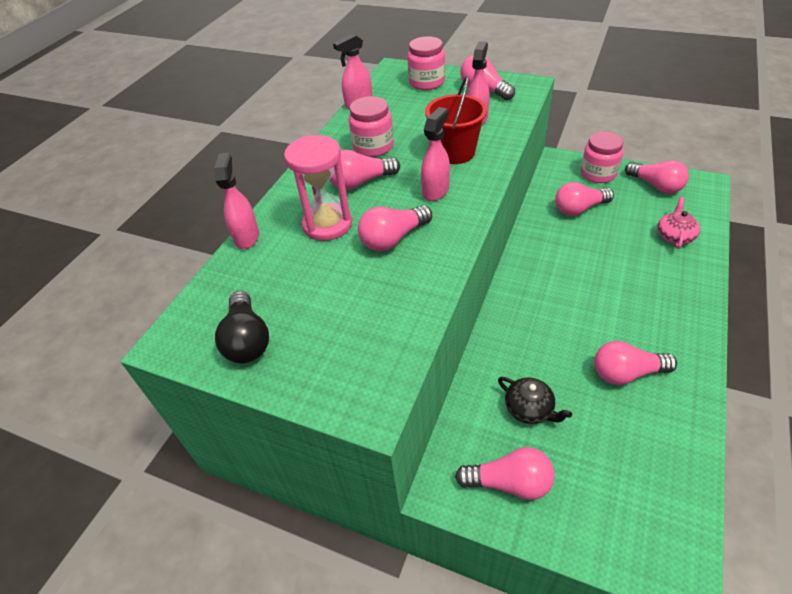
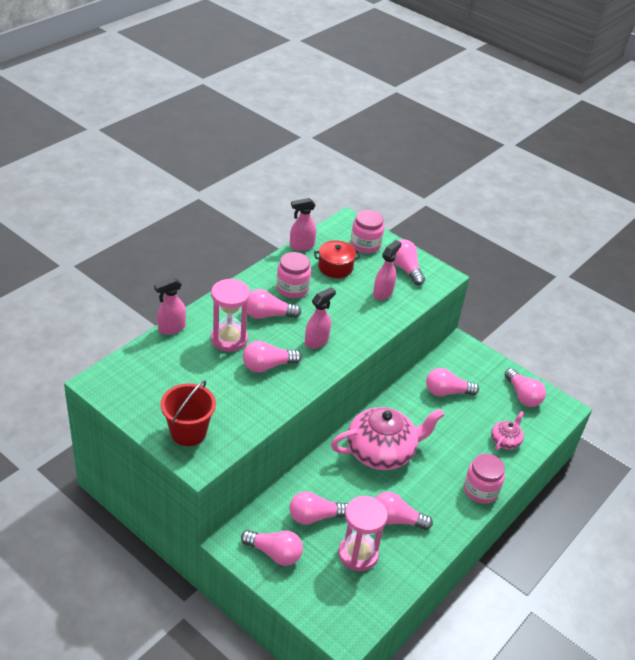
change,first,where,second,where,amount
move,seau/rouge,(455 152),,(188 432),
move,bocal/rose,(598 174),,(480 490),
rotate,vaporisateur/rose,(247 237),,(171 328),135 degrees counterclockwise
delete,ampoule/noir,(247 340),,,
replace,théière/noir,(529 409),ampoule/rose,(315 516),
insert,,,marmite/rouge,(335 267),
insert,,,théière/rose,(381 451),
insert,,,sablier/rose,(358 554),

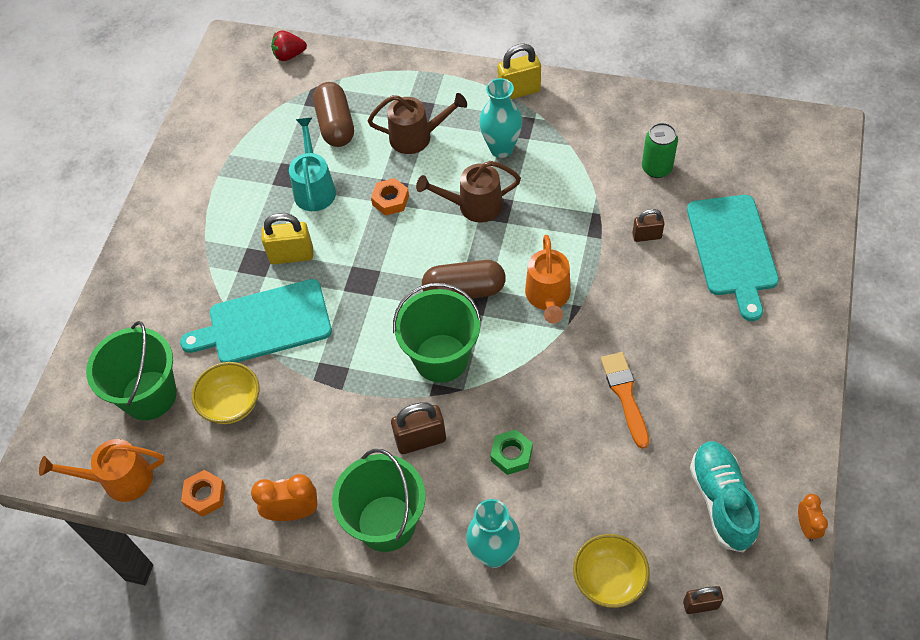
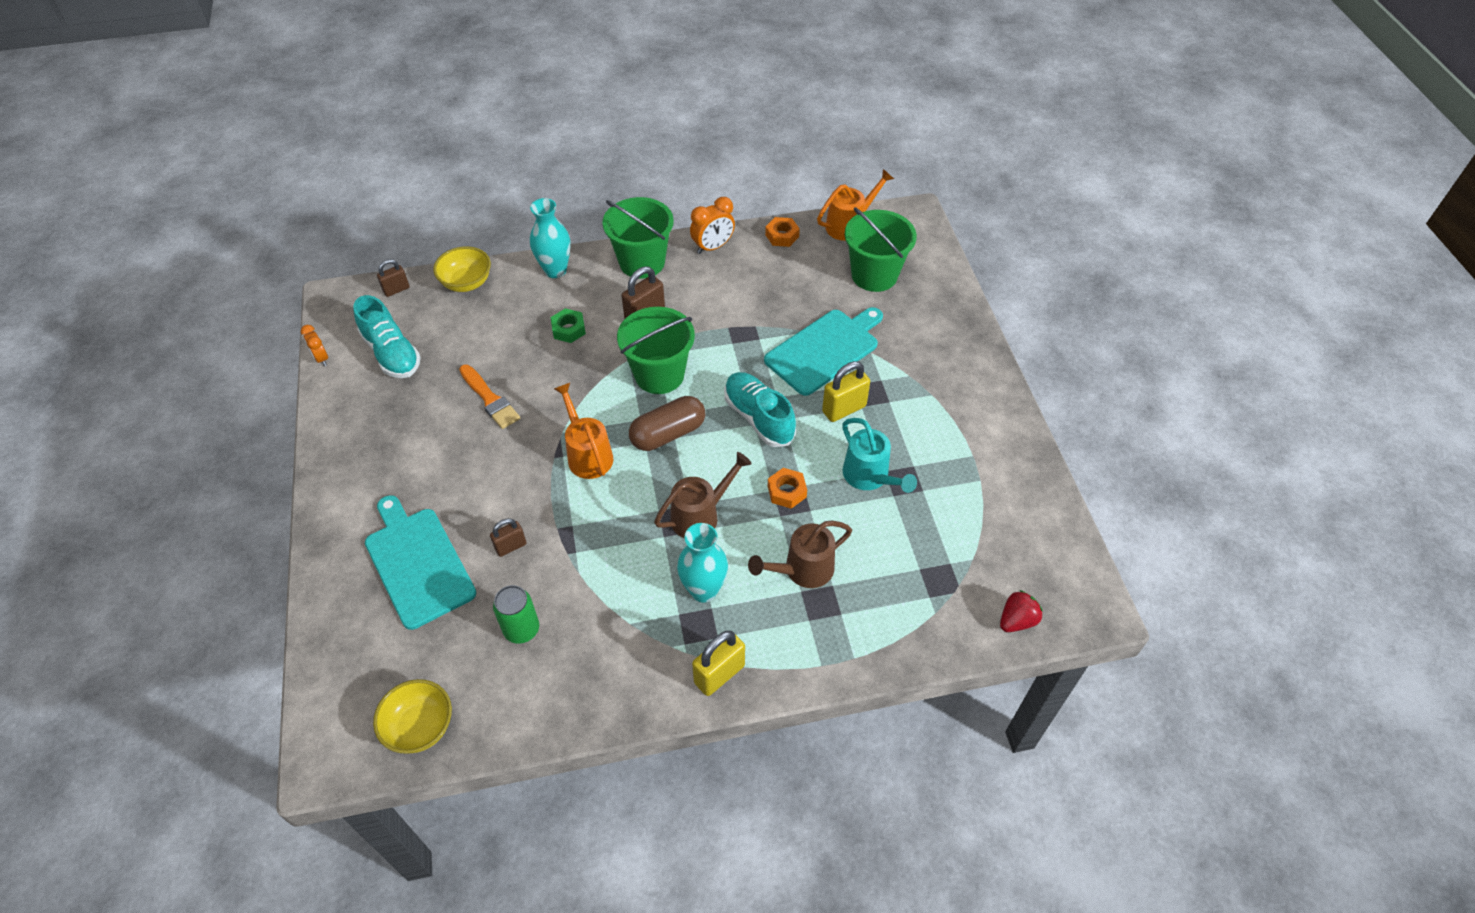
change,first,where,second,where,amount
delete,gélule/marron,(336 125),,,
move,bol/jaune,(231 404),,(420 727),
insert,,,chaussure/turquoise,(758 418),

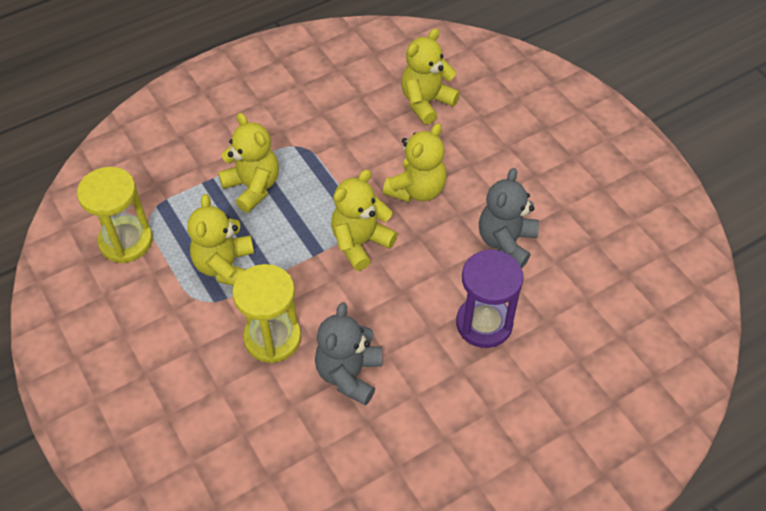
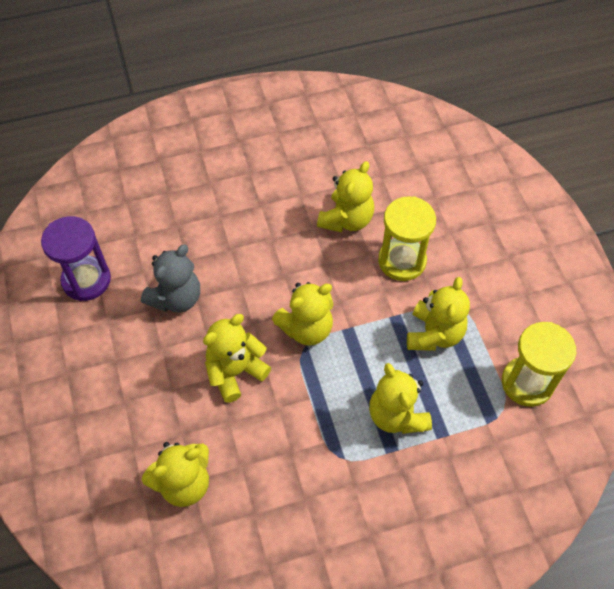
change,first,where,second,where,amount
move,sablier/violet,(484 324),,(86 280),
recolor,ours en peluche/gris,(349 374),ours en peluche/jaune,(346 219),

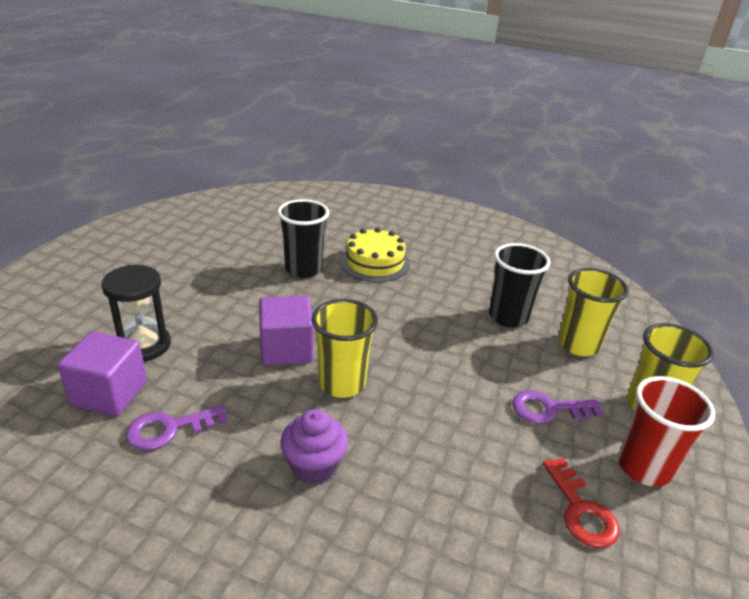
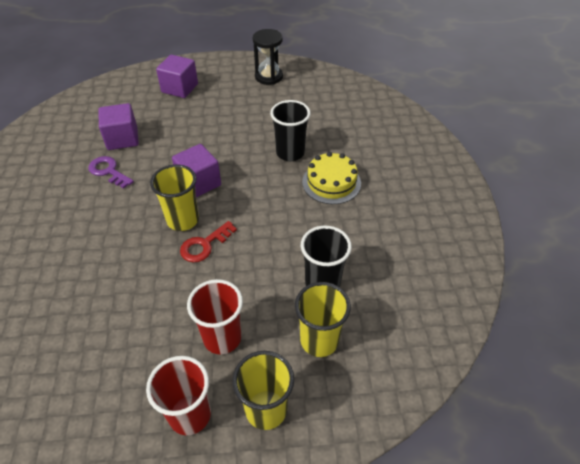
change,first,where,second,where,amount
move,sablier/noir,(144 345),,(269 76),
replace,clé/violet,(548 409),gobelet/rouge,(222 338),
delete,muffin/violet,(314 466),,,
move,clé/rouge,(581 510),,(204 245),
insert,,,cube/violet,(180 88),

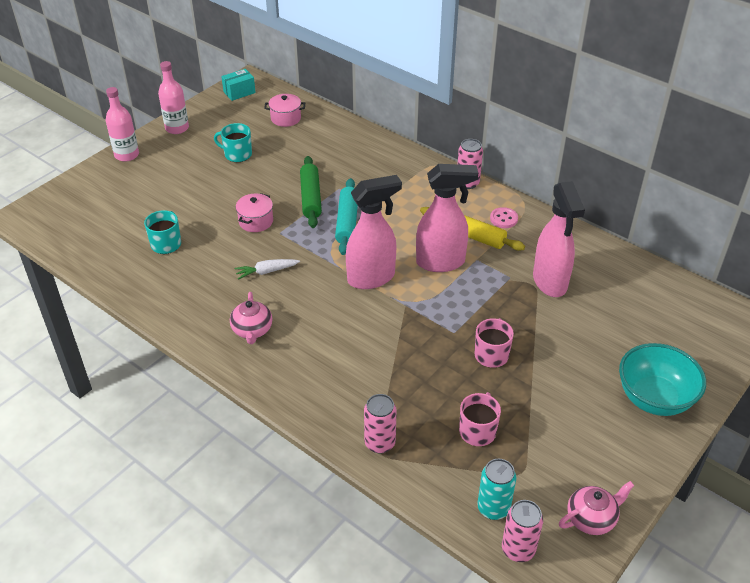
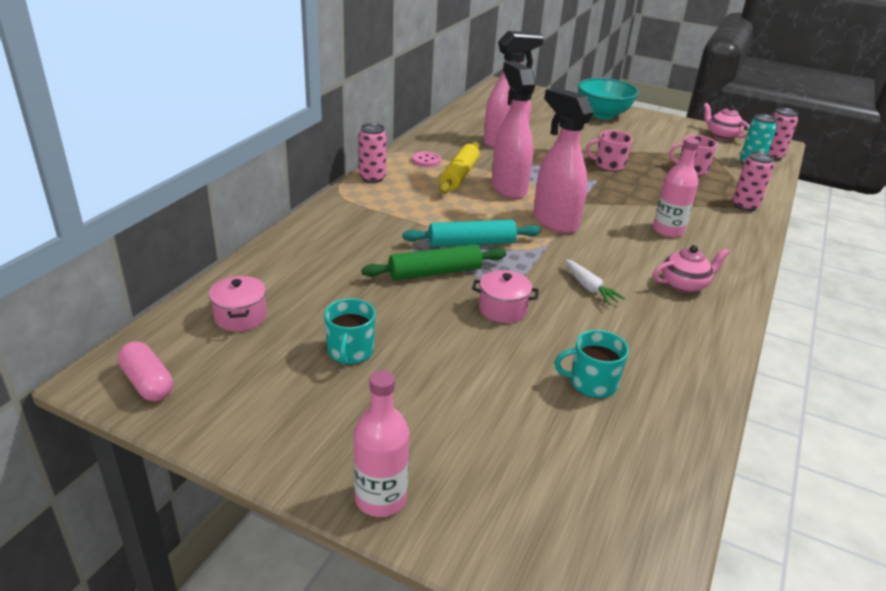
change,first,where,second,where,amount
move,bouteille/rose,(177 128),,(668 230),
replace,boîte/turquoise,(239 92),gélule/rose,(148 383),

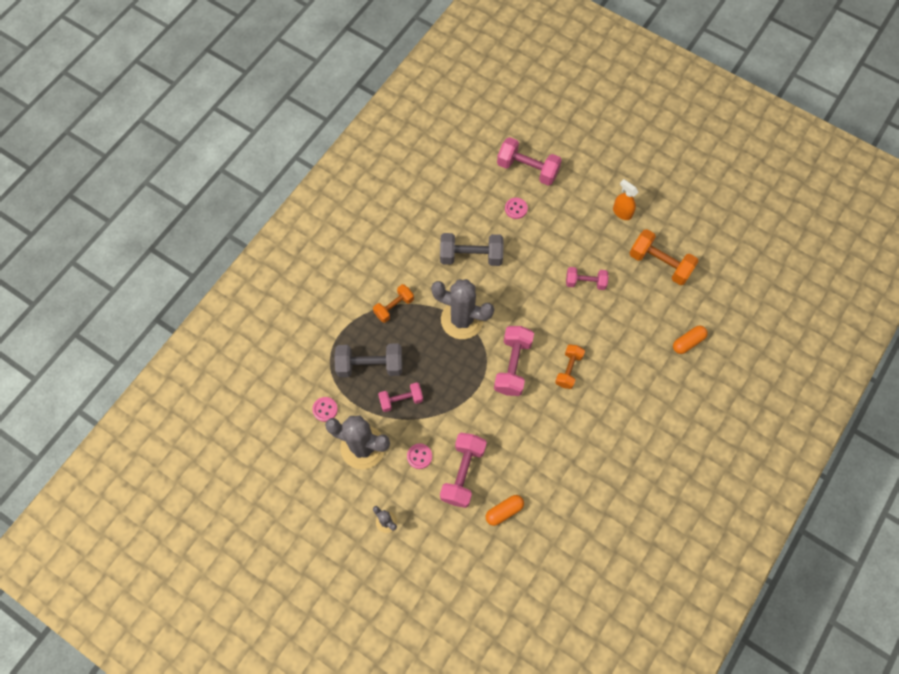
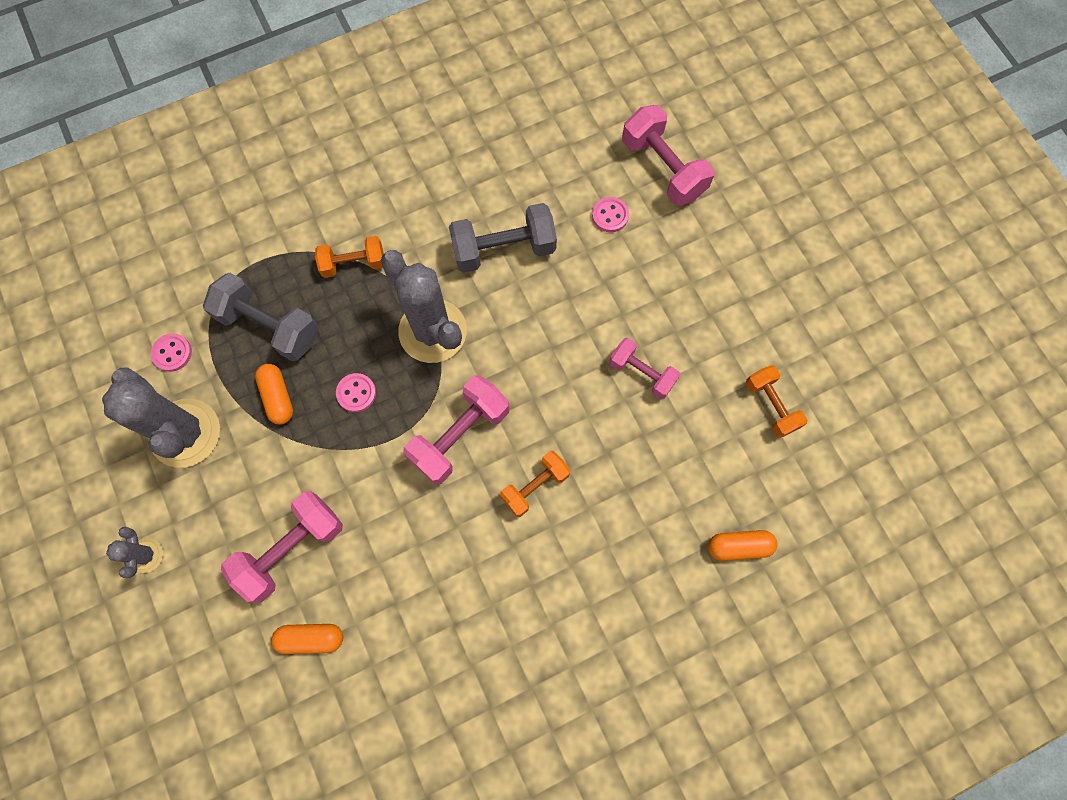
change,first,where,second,where,amount
delete,vaporisateur/orange,(622 212),,,
resize,haltère/orange,(660 263),,(771 405),x0.64
rotate,haltère/gris,(471 256),,(504 249),45 degrees counterclockwise
replace,haltère/rose,(401 400),gélule/orange,(278 397),
move,bouton/rose,(419 456),,(356 393),

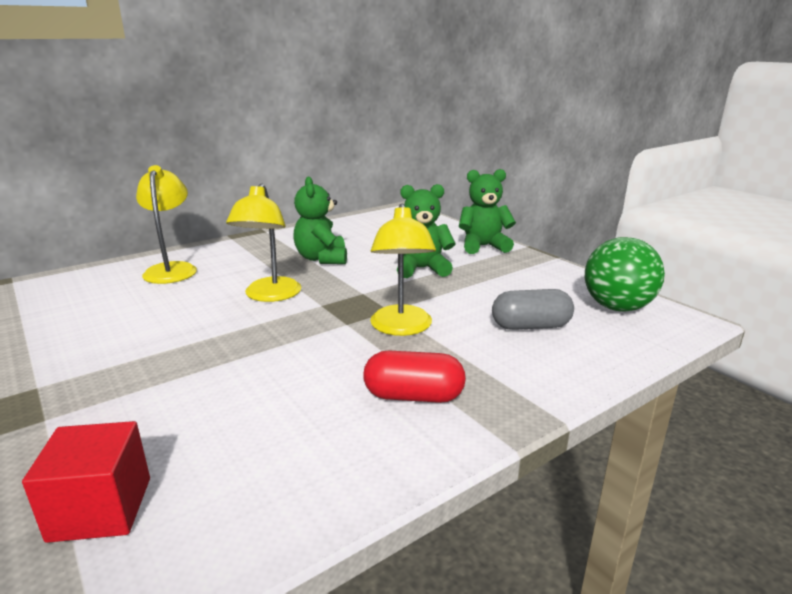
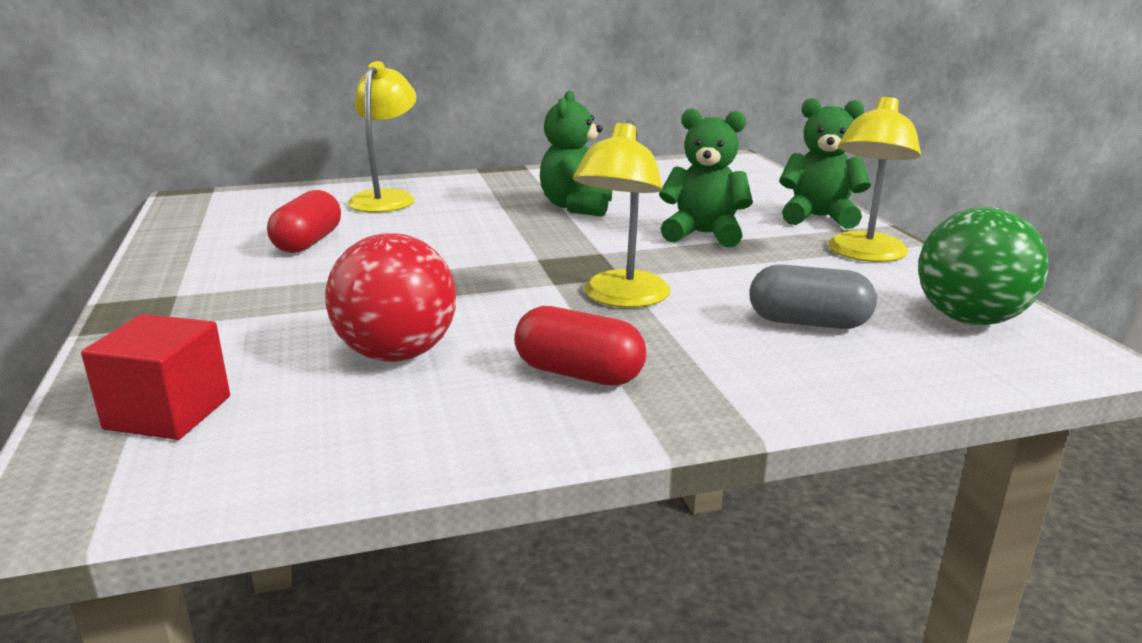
change,first,where,second,where,amount
move,lampe/jaune,(270 296),,(864 254),
insert,,,gélule/rouge,(308 242),
insert,,,balle/rouge,(397 354),

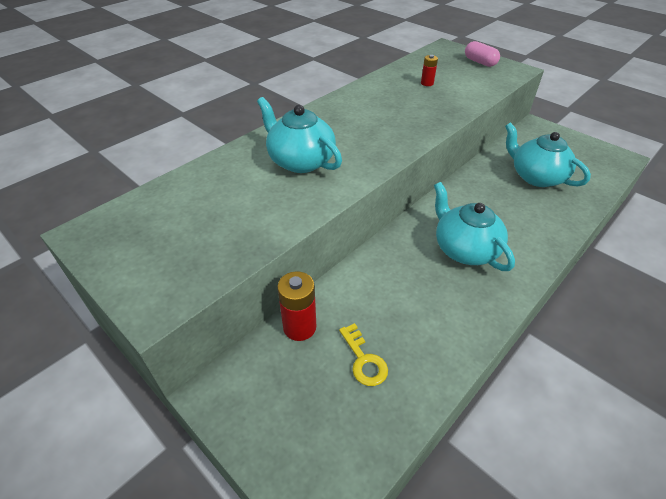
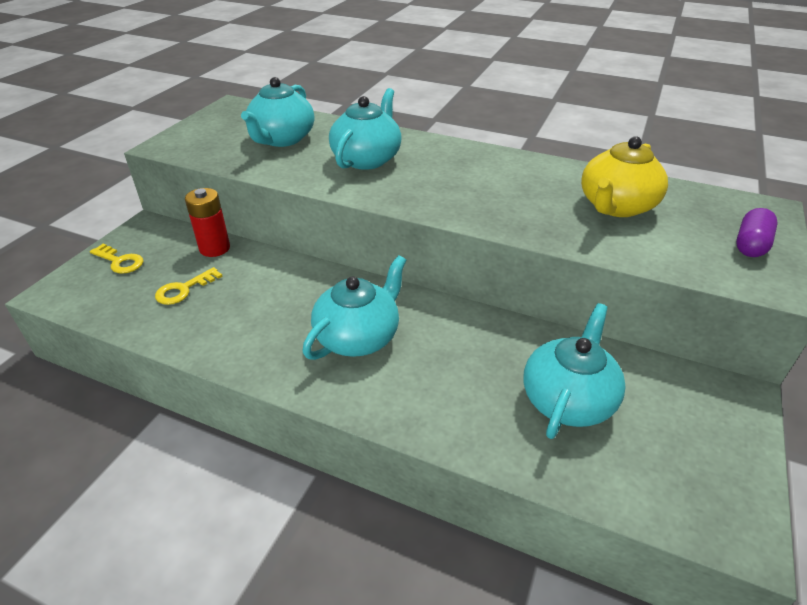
change,first,where,second,where,amount
recolor,gélule/rose,(480 62),gélule/violet,(750 245),
replace,pile/rouge,(427 83),théière/jaune,(616 206),
insert,,,théière/turquoise,(282 139),
insert,,,clé/jaune,(120 261),

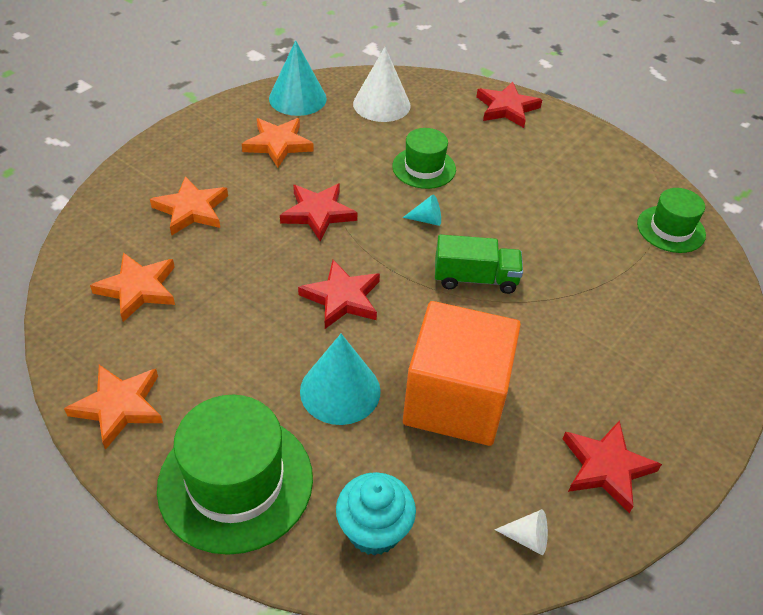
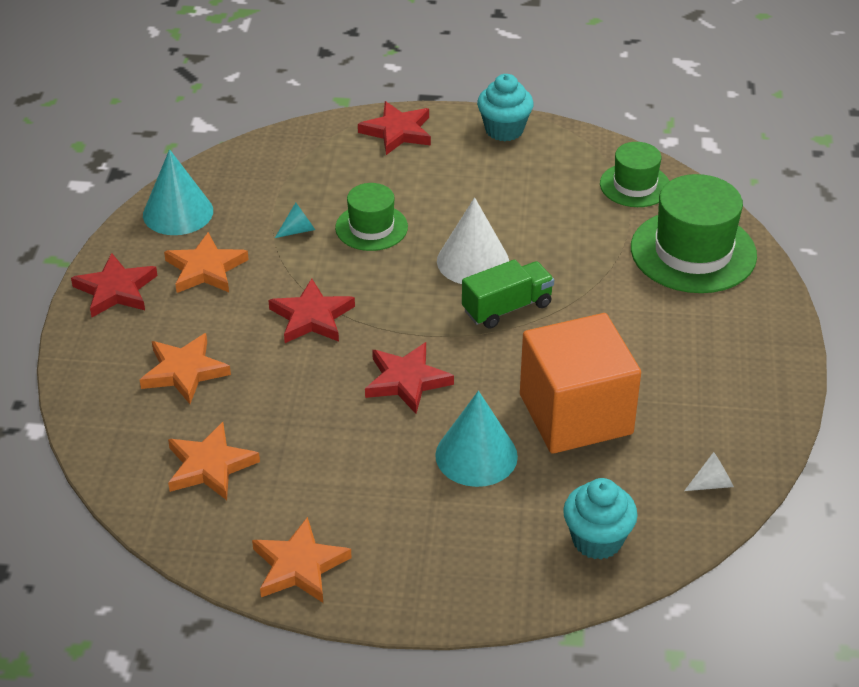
change,first,where,second,where,amount
move,cône/blanc,(381 104),,(473 261),
move,cône/turquoise,(427 220),,(298 230),
move,chapeau/vert,(235 482),,(693 252),
move,étoile/rouge,(606 467),,(116 290),
insert,,,muffin/turquoise,(504 130),

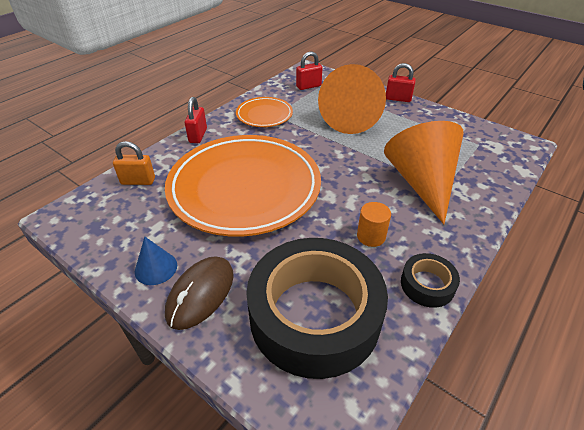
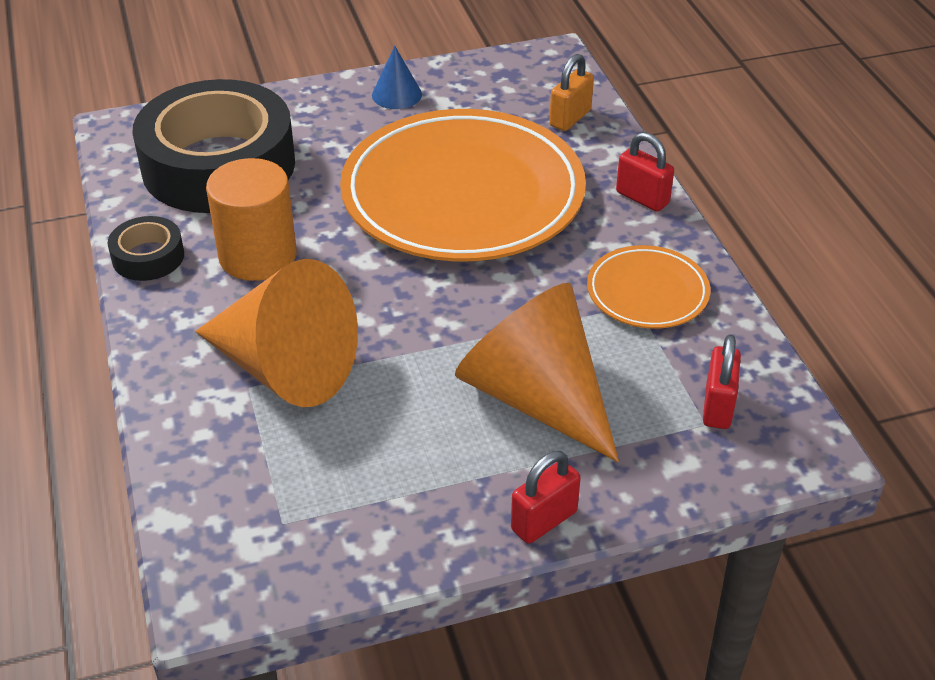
change,first,where,second,where,amount
resize,cylindre/orange,(371 236),,(258 256),x1.80
delete,souris/marron,(201 294),,,

